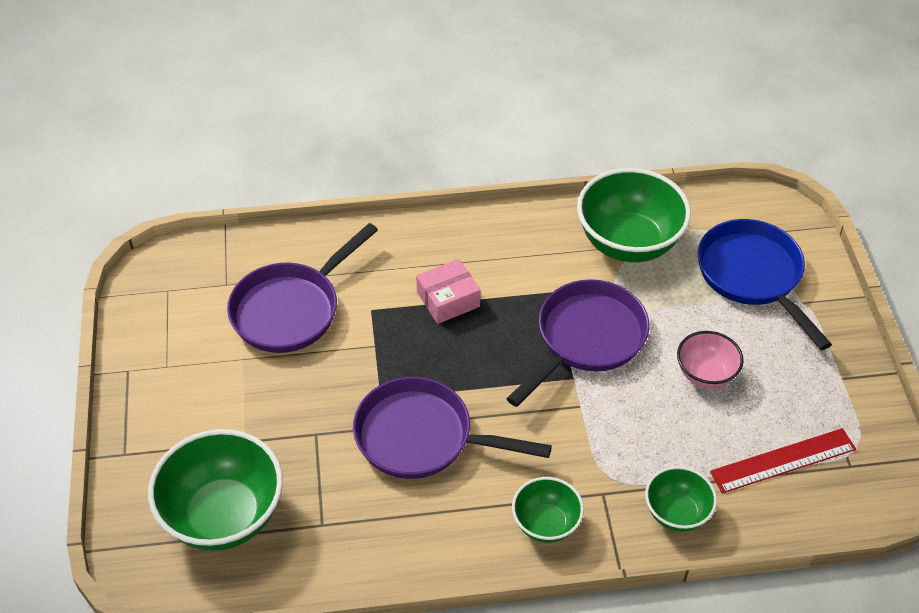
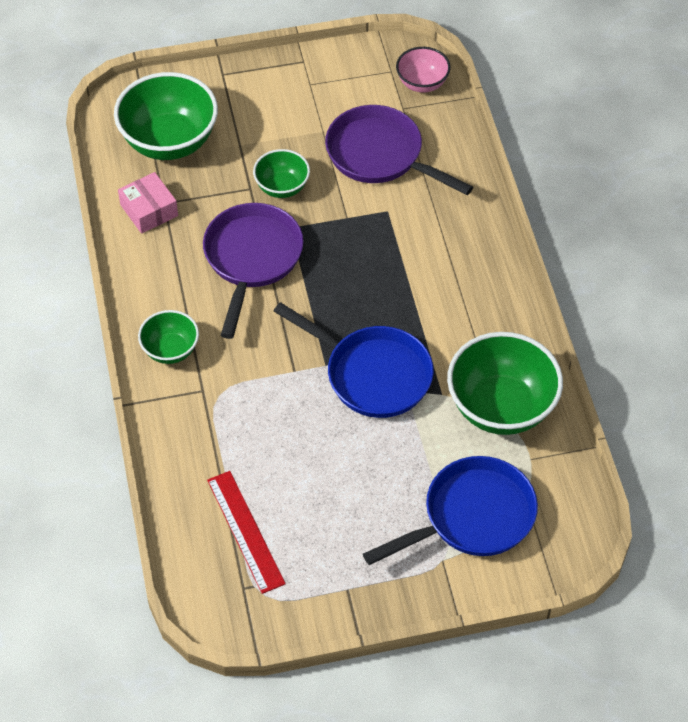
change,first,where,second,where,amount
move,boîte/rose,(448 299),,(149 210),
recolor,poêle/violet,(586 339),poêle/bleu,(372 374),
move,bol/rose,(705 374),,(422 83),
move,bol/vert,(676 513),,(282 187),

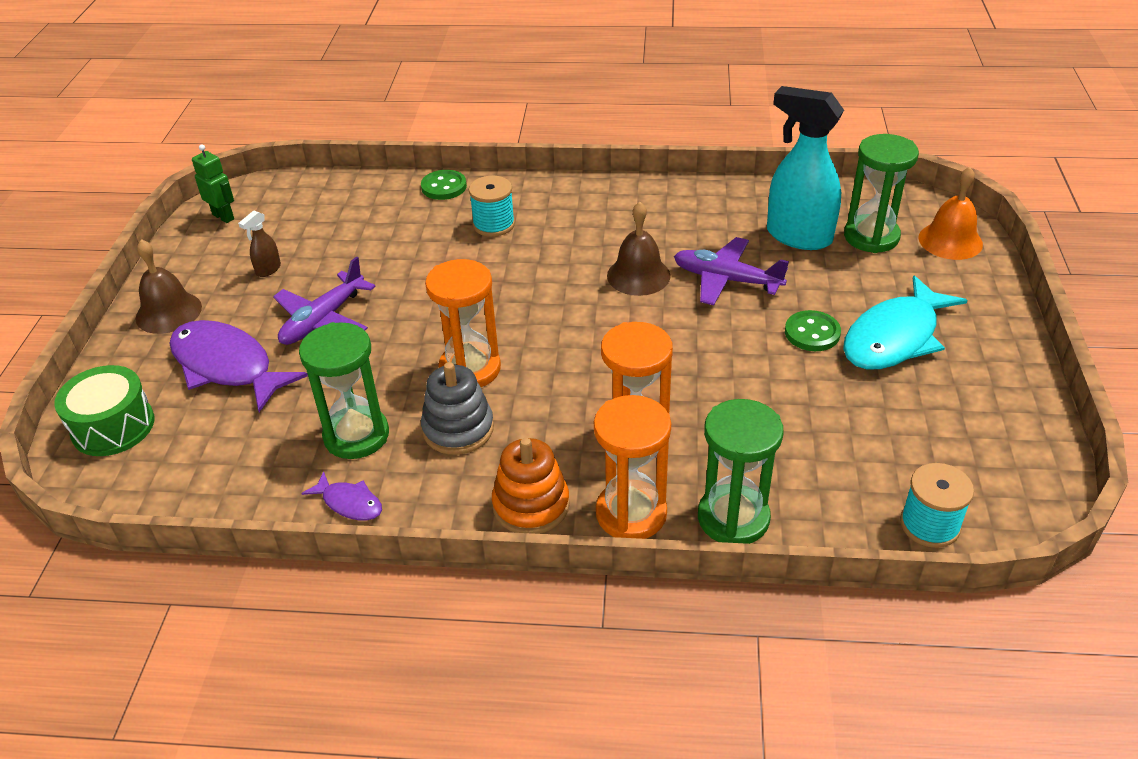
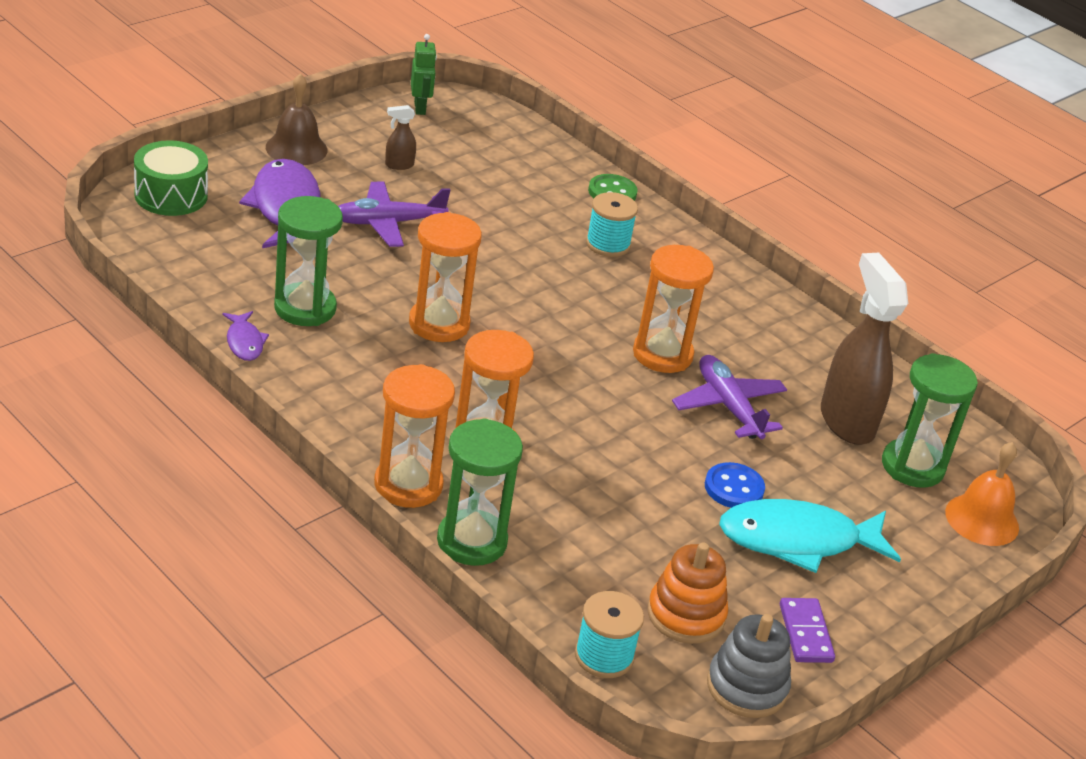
change,first,where,second,where,amount
recolor,vaporisateur/turquoise,(798 236),vaporisateur/marron,(846 421),
replace,cloche/marron,(638 275),sablier/orange,(662 354),
recolor,bouton/vert,(812 333),bouton/bleu,(734 488),
move,jouet à empiler/gris,(458 429),,(746 687),
move,jouet à empiler/orange,(531 505),,(686 615),
insert,,,domino/violet,(805 633),

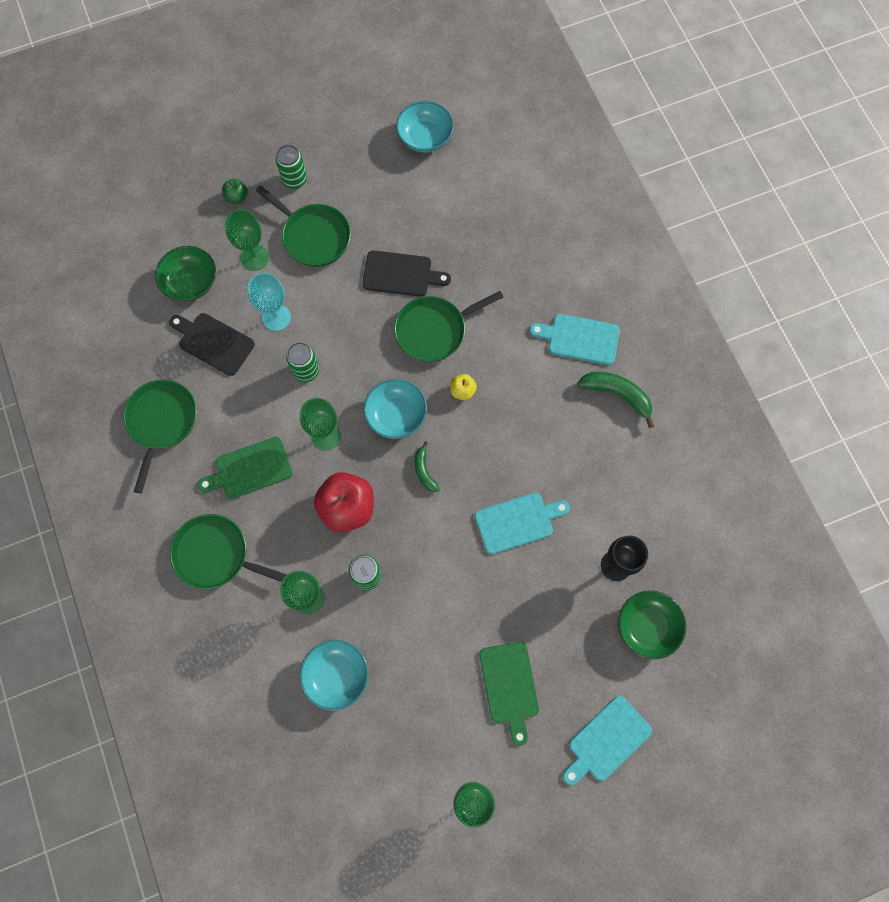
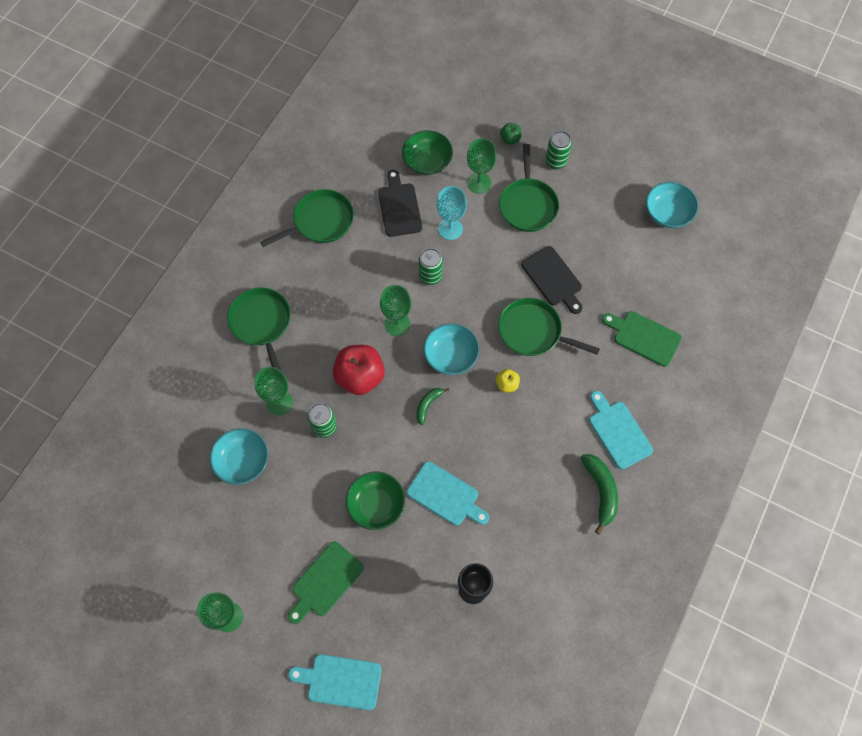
change,first,where,second,where,amount
move,planche à découper/vert,(250 469),,(644 337),
move,bol/vert,(647 626),,(376 504),

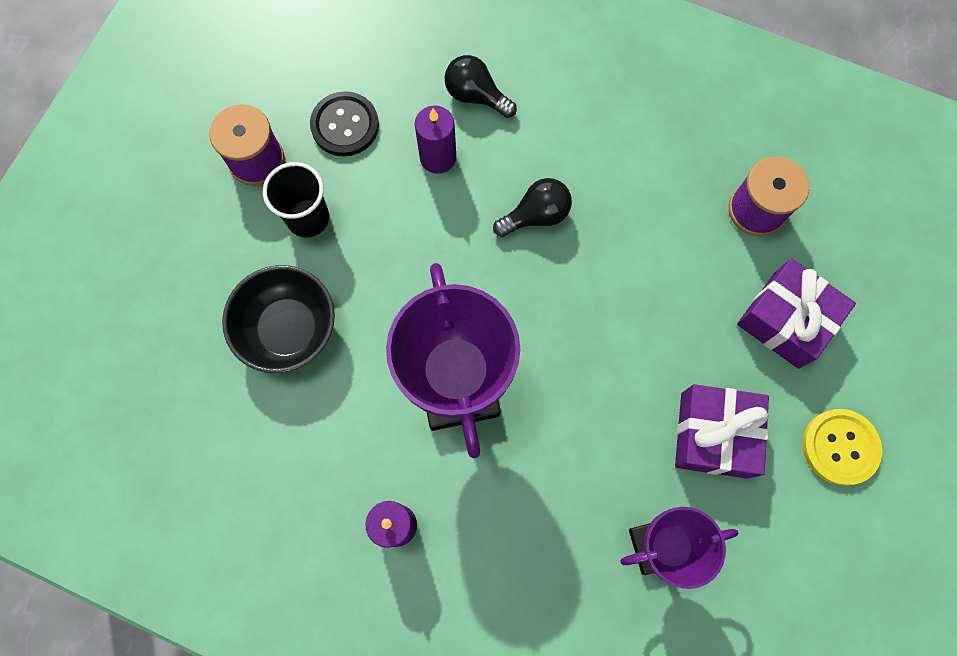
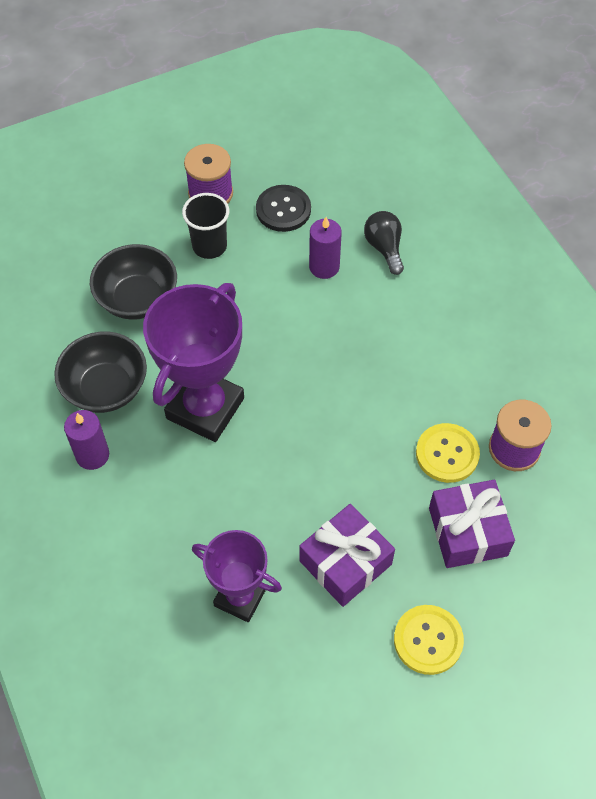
change,first,where,second,where,amount
delete,ampoule/noir,(536 215),,,
insert,,,bol/noir,(106 388),
insert,,,bouton/jaune,(447 454),

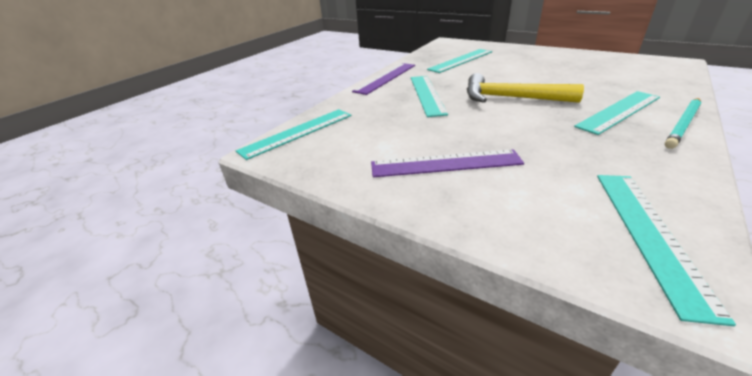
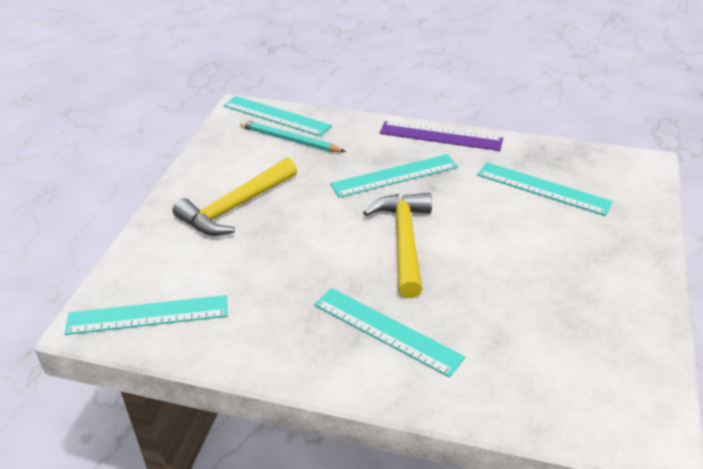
change,first,where,second,where,amount
move,crayon/turquoise,(683 124),,(290 140),
replace,règle/violet,(445 163),marteau/jaune,(235 207),

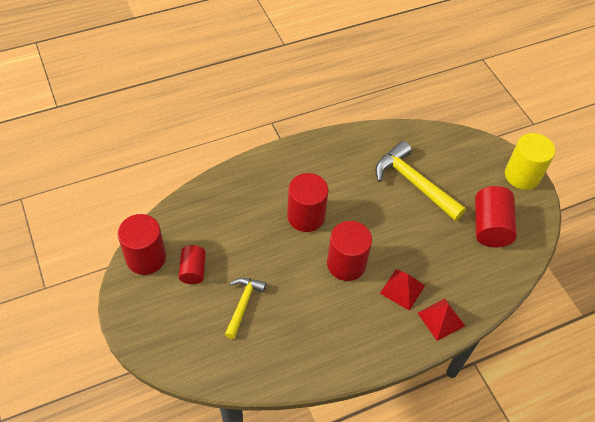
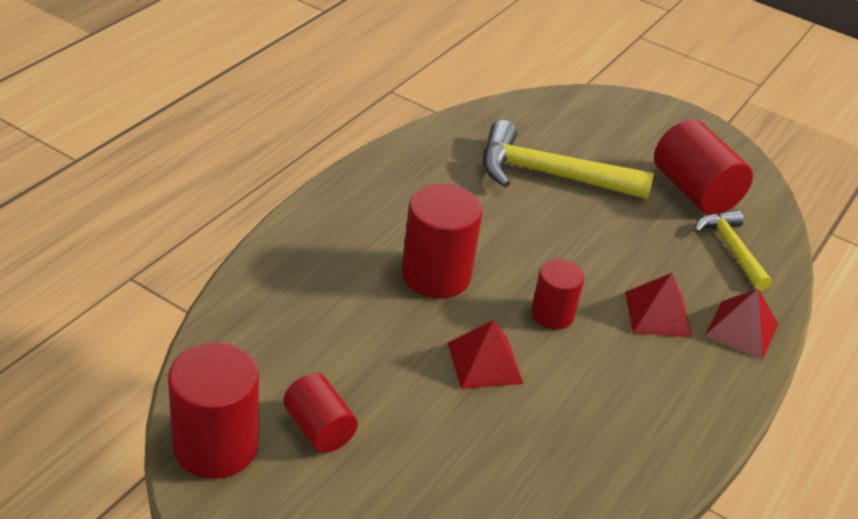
change,first,where,second,where,amount
delete,cylindre/jaune,(522 175),,,
resize,cylindre/rouge,(346 264),,(552 314),x0.61
move,marteau/jaune,(243 304),,(732 249),
insert,,,pyramide/rouge,(485 363),

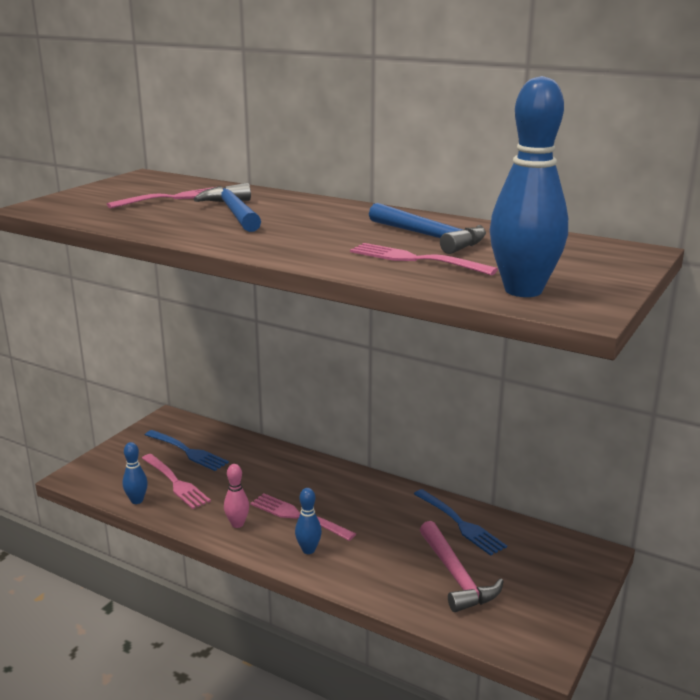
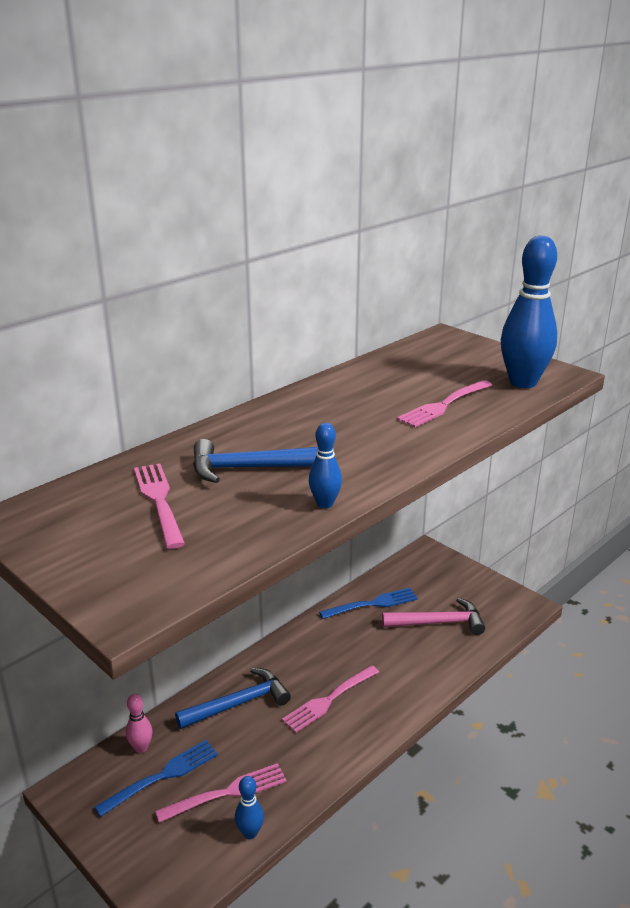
change,first,where,second,where,amount
move,marteau/bleu,(429 237),,(238 703),
move,quille/rose,(237 524),,(141 748),
move,quille/bleu,(308 550),,(325 504),

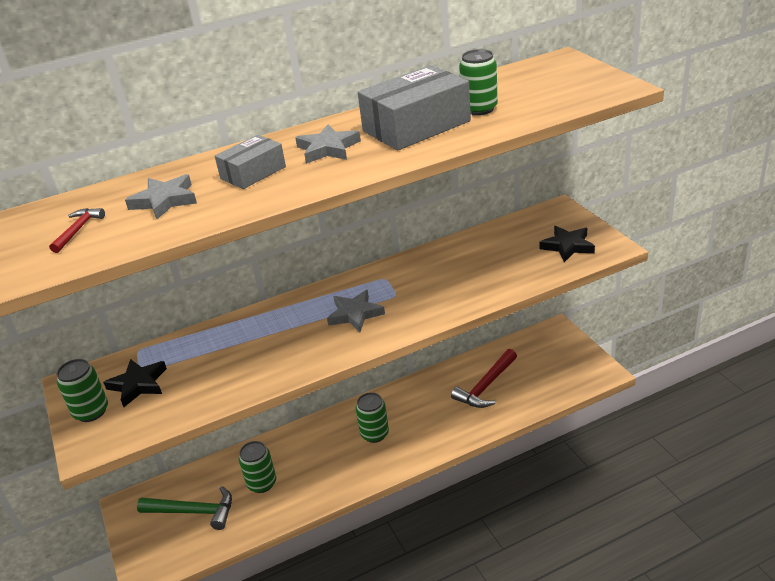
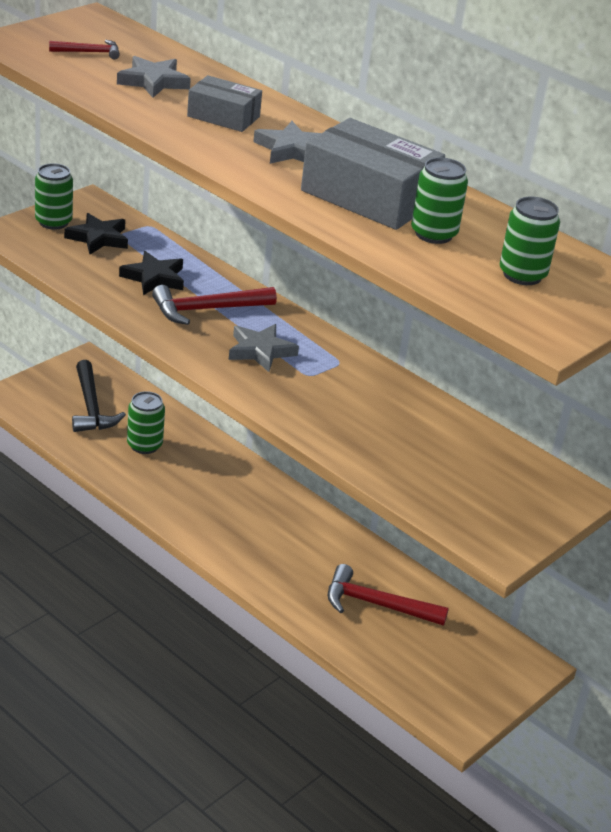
change,first,where,second,where,amount
move,étoile/noir,(567 246),,(154 278),
move,canette/vert,(374 434),,(522 275),
recolor,marteau/vert,(193 512),marteau/noir,(91 407),
insert,,,marteau/rouge,(207 309),

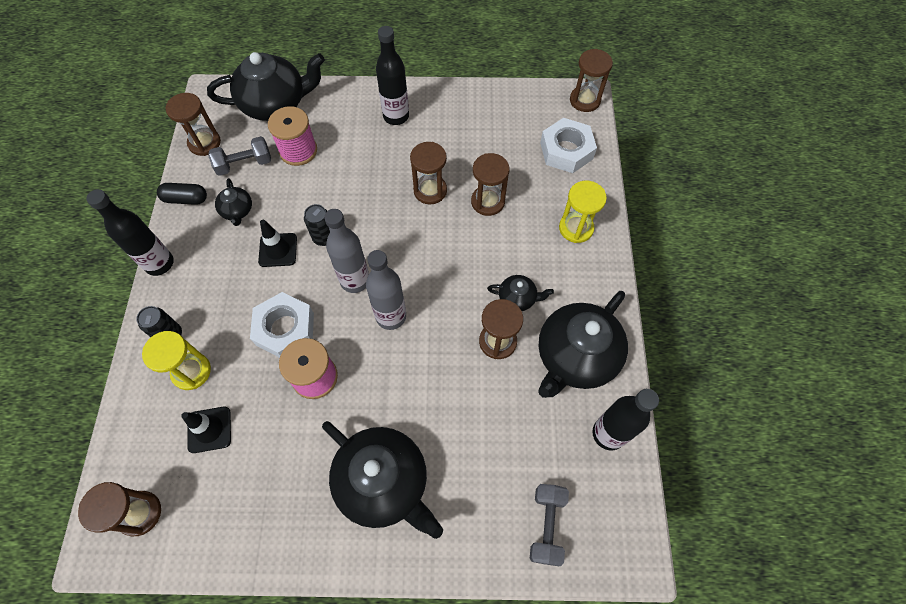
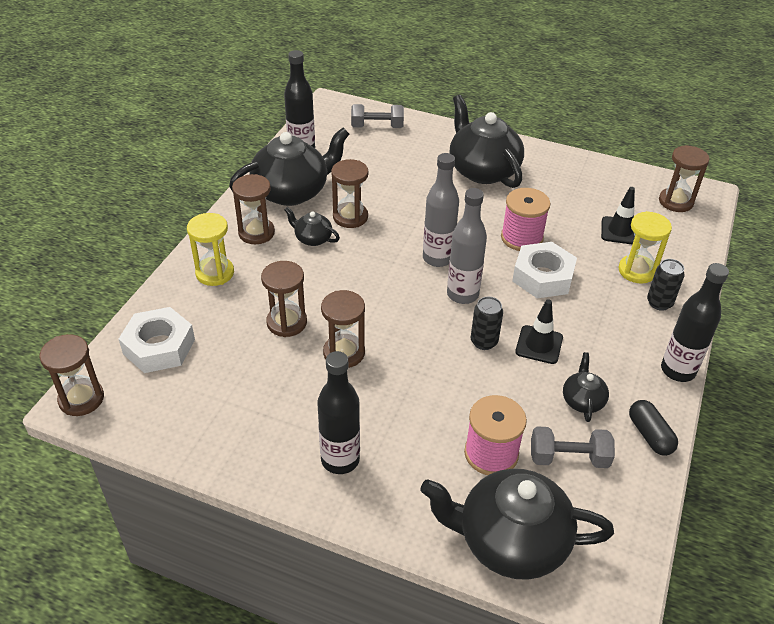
change,first,where,second,where,amount
move,sablier/marron,(204 143),,(256 233),
rotate,gélule/noir,(186 199),,(650 435),45 degrees clockwise
rotate,haltère/gris,(546 525),,(377 127),60 degrees clockwise

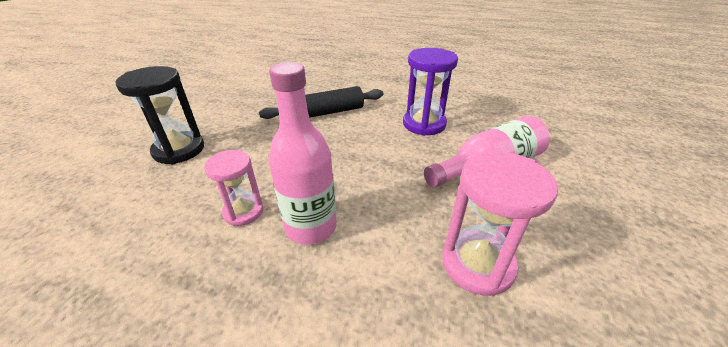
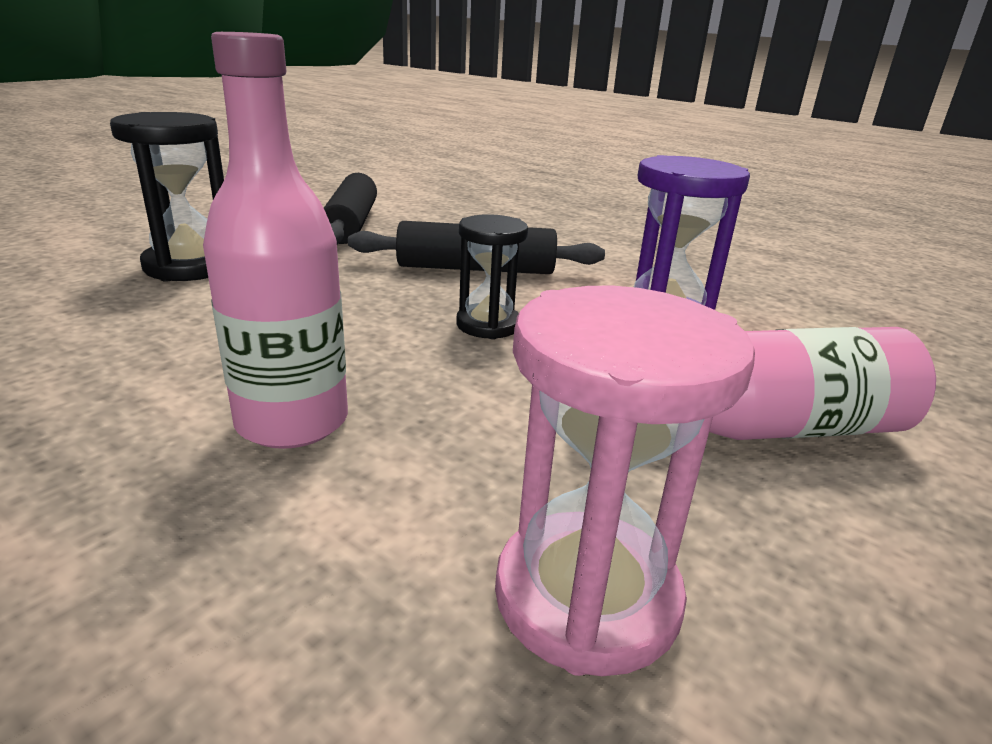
change,first,where,second,where,amount
delete,sablier/rose,(243 212),,,
insert,,,rouleau à pâtisserie/noir,(351 224),
insert,,,sablier/noir,(488 325),

